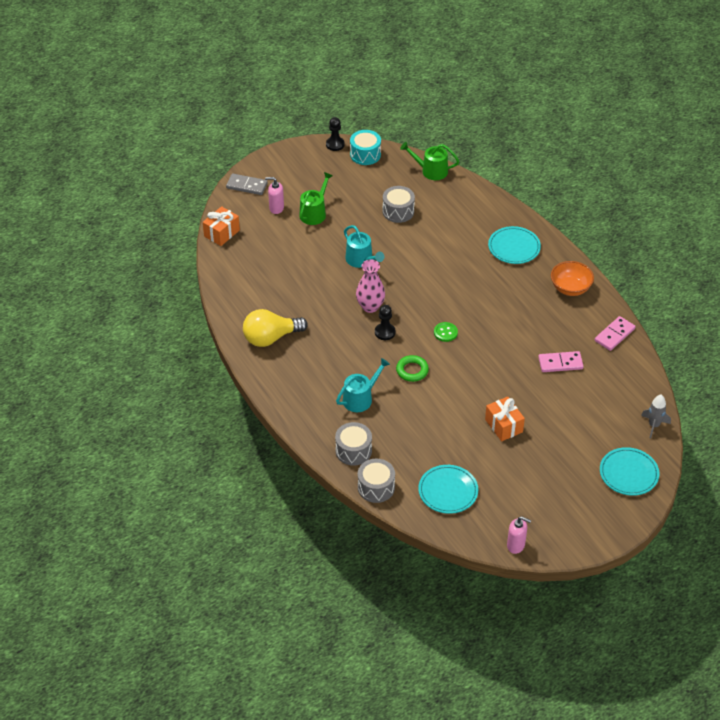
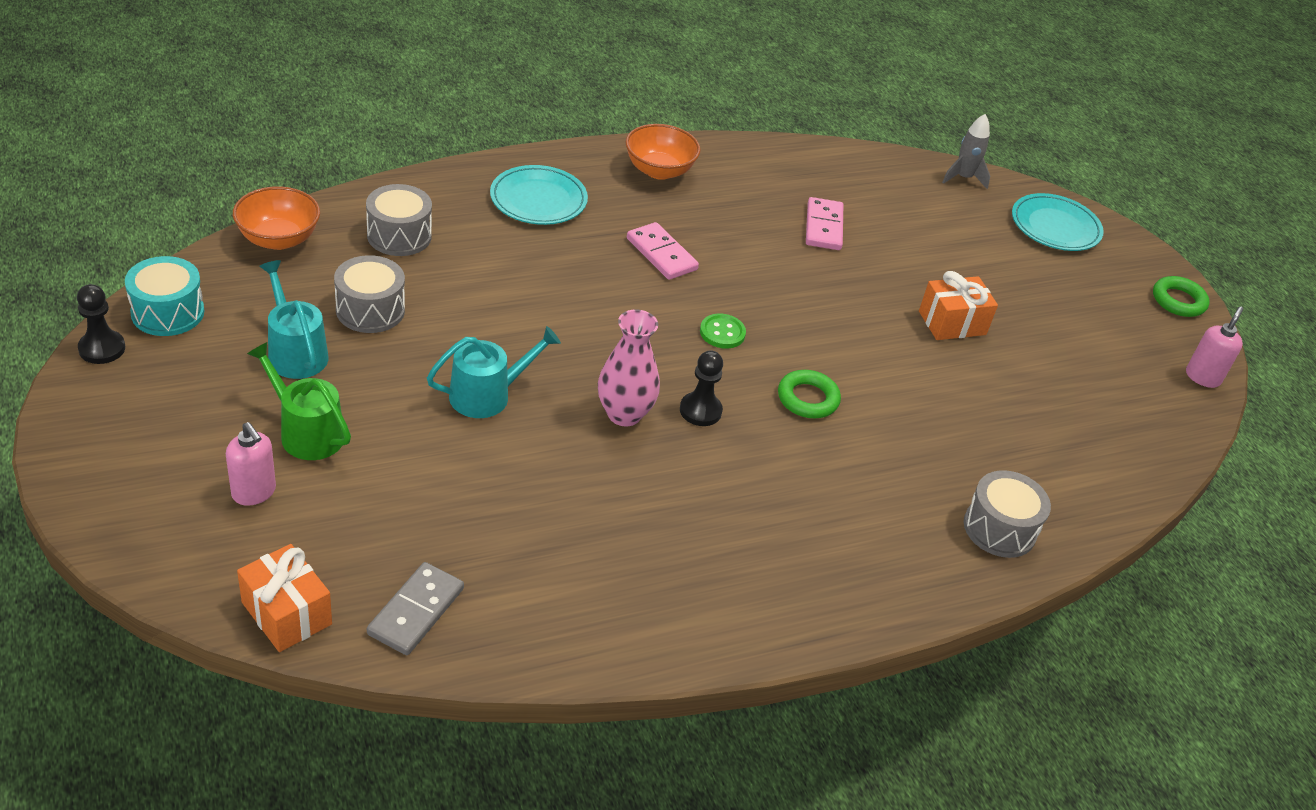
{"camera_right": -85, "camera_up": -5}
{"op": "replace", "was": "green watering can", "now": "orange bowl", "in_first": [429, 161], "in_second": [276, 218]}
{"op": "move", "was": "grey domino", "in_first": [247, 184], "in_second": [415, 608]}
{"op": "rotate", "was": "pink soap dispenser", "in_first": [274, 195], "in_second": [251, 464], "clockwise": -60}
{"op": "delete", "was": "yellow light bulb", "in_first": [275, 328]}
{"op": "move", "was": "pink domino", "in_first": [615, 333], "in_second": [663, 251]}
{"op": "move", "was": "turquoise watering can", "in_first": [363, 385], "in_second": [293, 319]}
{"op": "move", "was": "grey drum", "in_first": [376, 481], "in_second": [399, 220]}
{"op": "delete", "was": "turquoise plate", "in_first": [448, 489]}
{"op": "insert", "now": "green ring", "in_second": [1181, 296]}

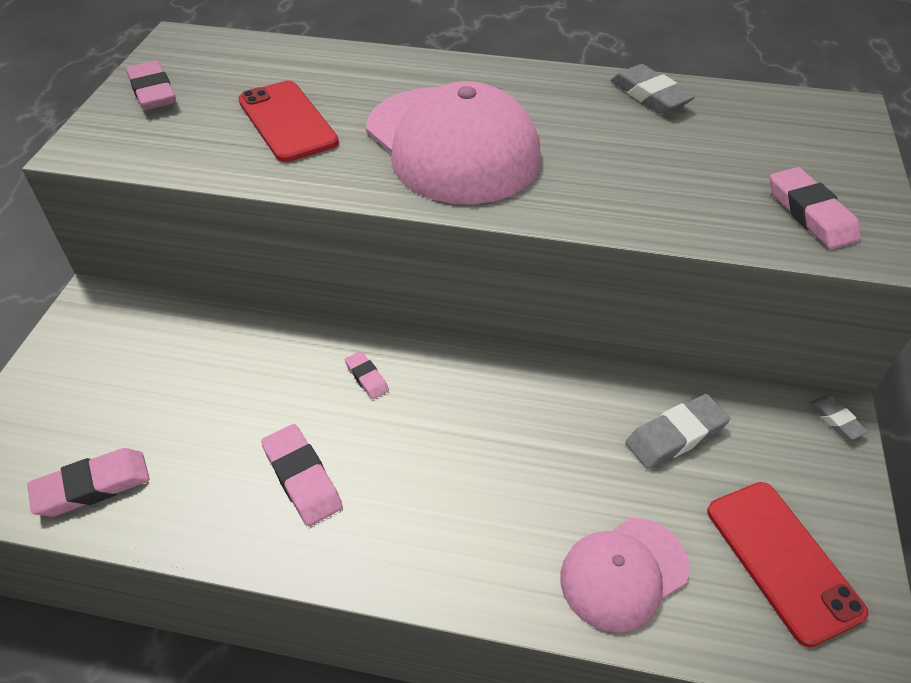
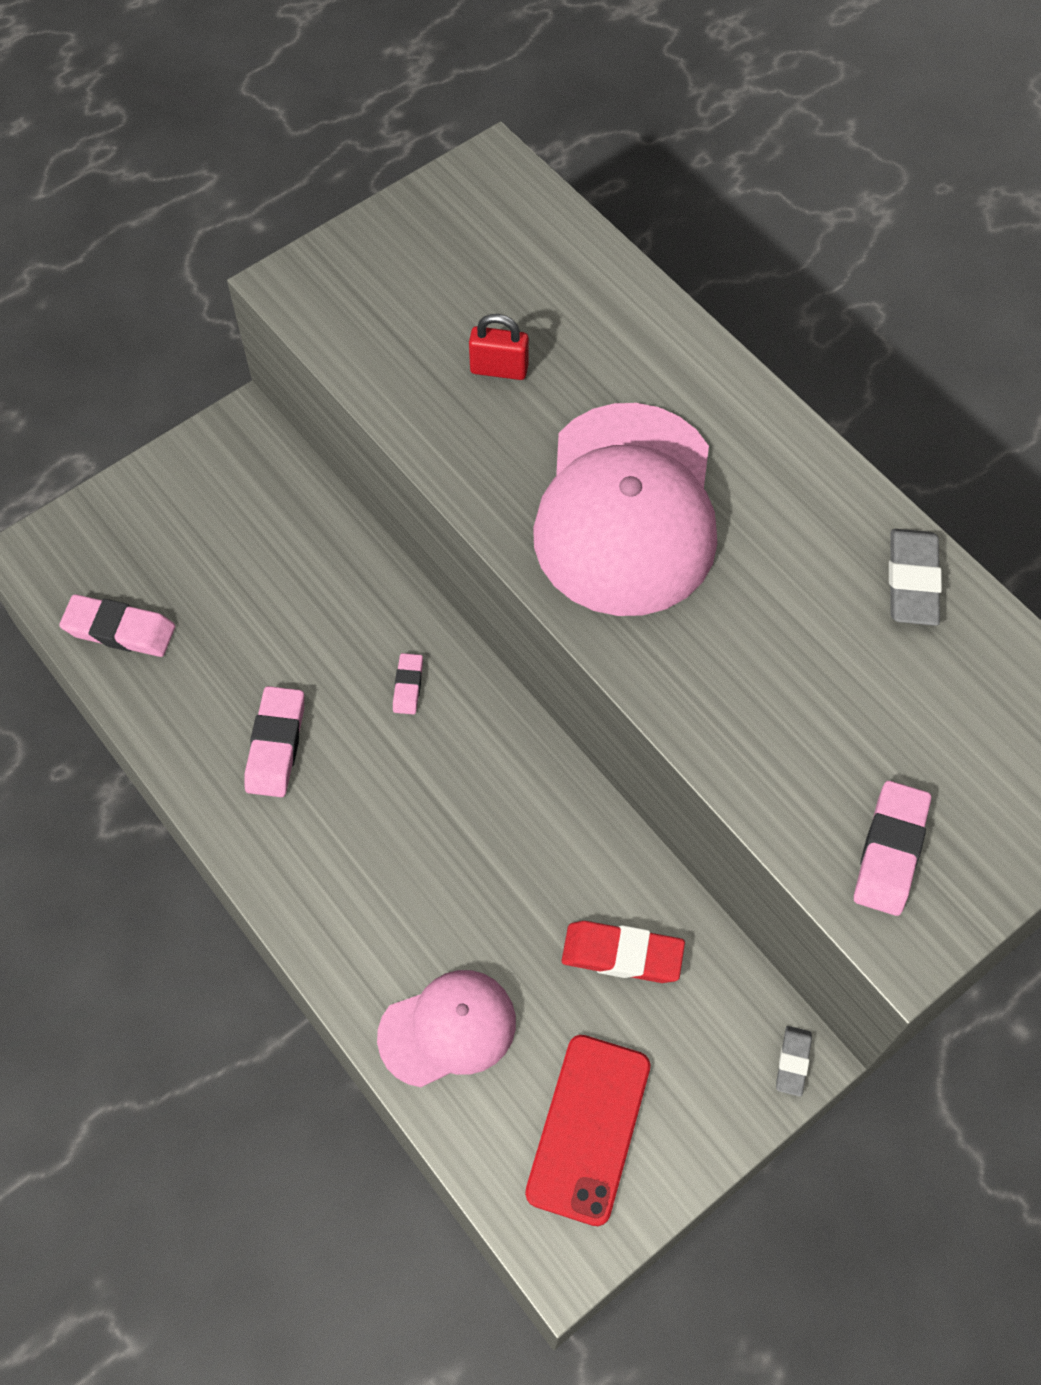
{"camera_right": 40, "camera_up": 15}
{"op": "delete", "was": "pink eraser", "in_first": [151, 85]}
{"op": "replace", "was": "red phone", "now": "red padlock", "in_first": [288, 121], "in_second": [499, 347]}
{"op": "recolor", "was": "grey eraser", "now": "red eraser", "in_first": [677, 431], "in_second": [623, 952]}
{"op": "rotate", "was": "pink cap", "in_first": [624, 575], "in_second": [446, 1028], "clockwise": 150}

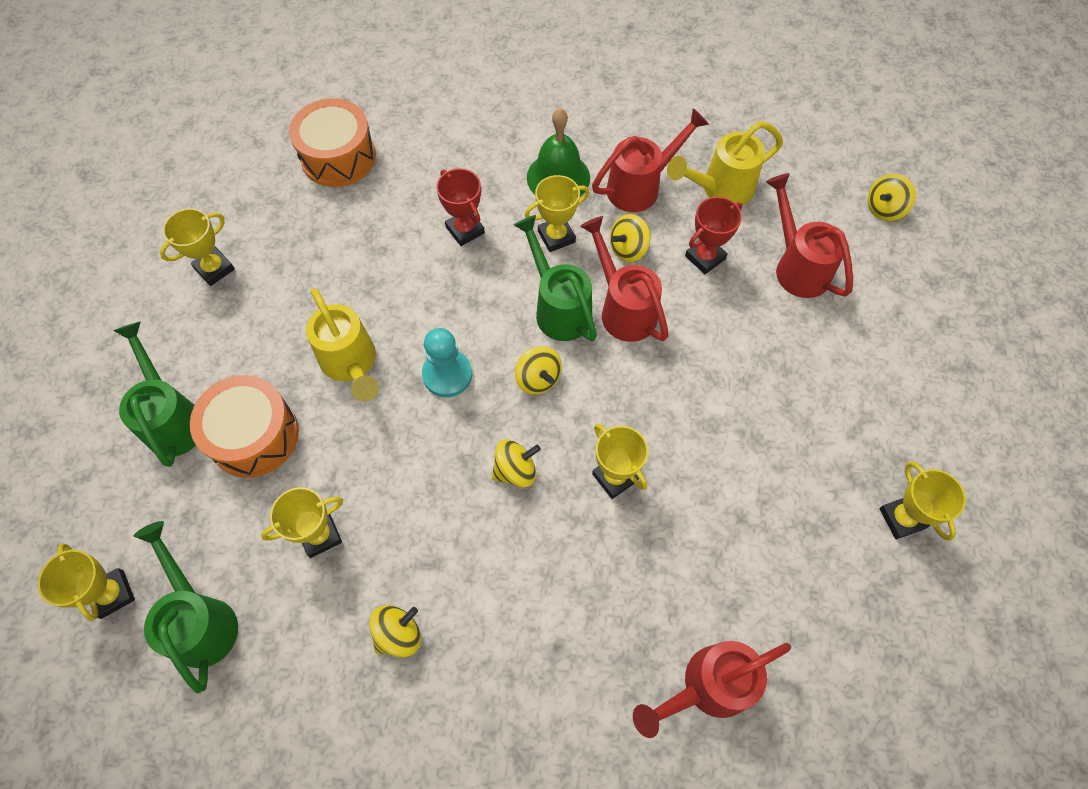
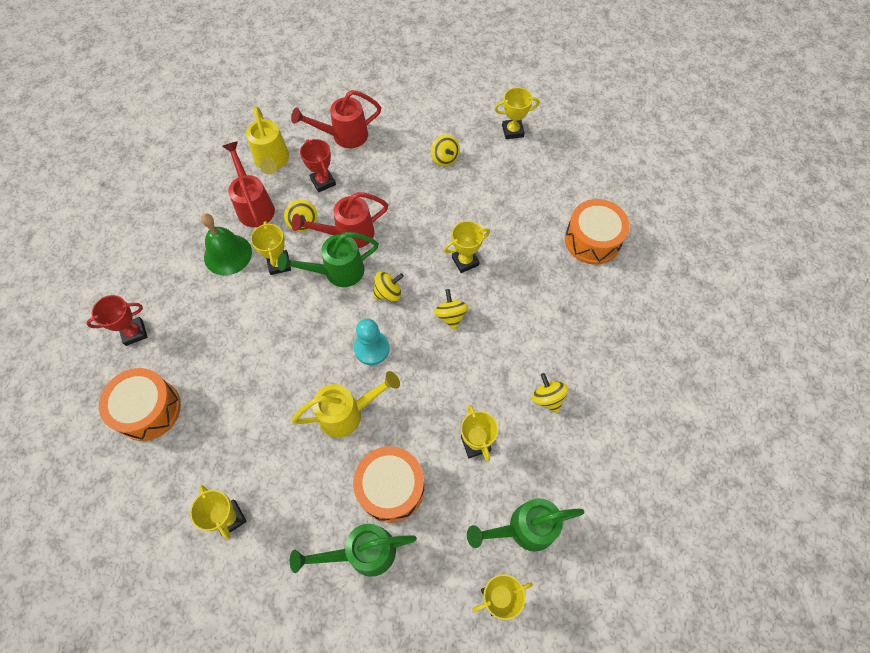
{"camera_right": -80, "camera_up": 0}
{"op": "move", "was": "red trophy", "in_first": [460, 207], "in_second": [117, 320]}
{"op": "move", "was": "yellow spinning top", "in_first": [892, 197], "in_second": [445, 150]}
{"op": "replace", "was": "red watering can", "now": "orange drum", "in_first": [712, 689], "in_second": [597, 232]}

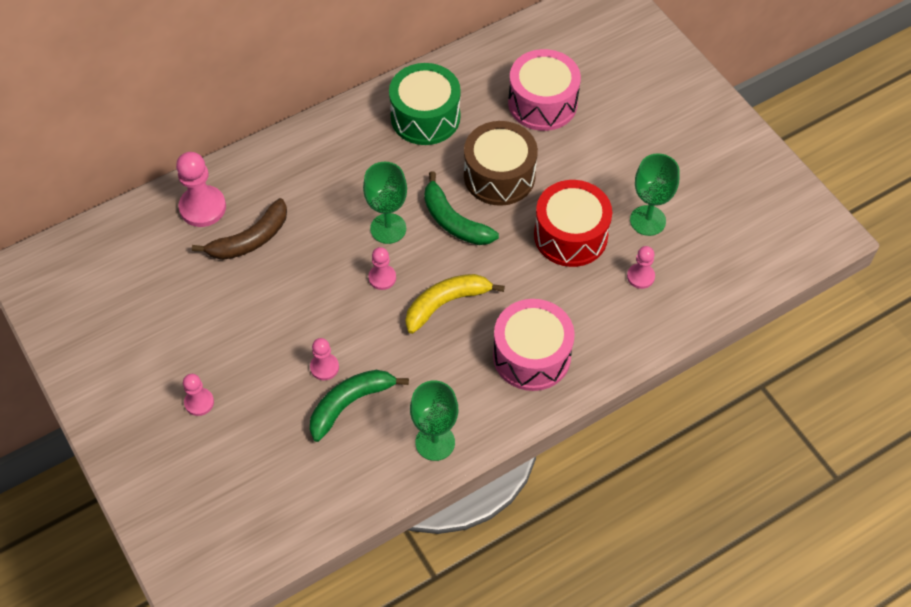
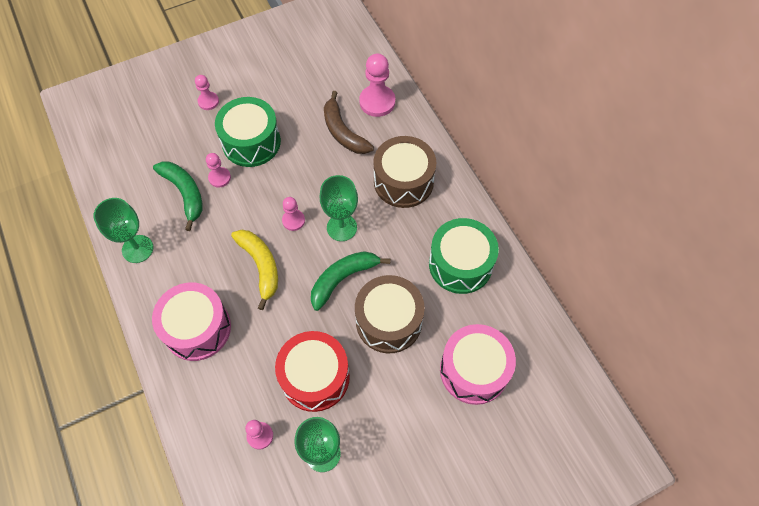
{"camera_right": 95, "camera_up": 5}
{"op": "insert", "now": "green drum", "in_second": [248, 132]}
{"op": "insert", "now": "brown drum", "in_second": [404, 172]}

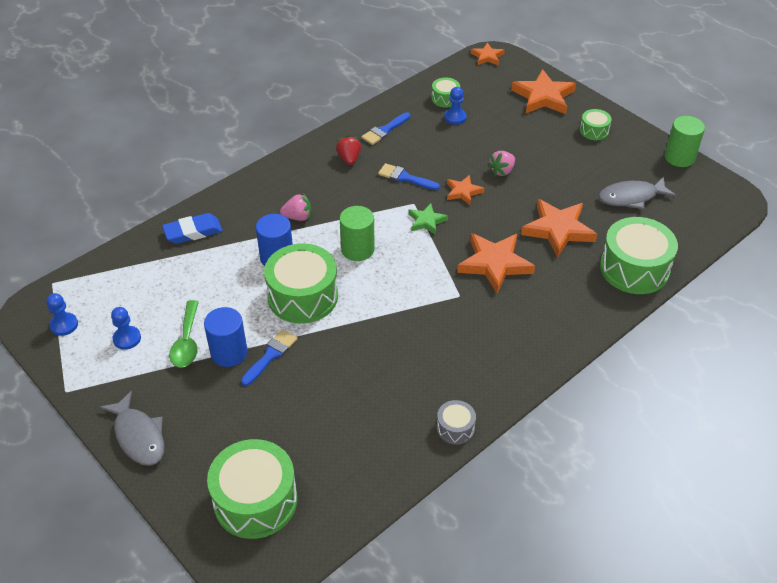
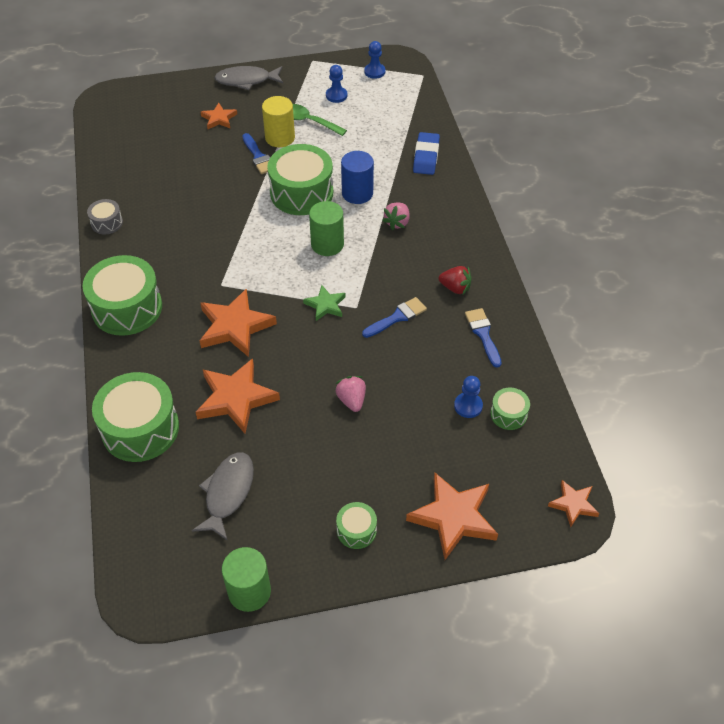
{"camera_right": 120, "camera_up": 5}
{"op": "move", "was": "orange star", "in_first": [466, 190], "in_second": [219, 116]}
{"op": "recolor", "was": "blue cylinder", "now": "yellow cylinder", "in_first": [226, 337], "in_second": [278, 121]}
{"op": "move", "was": "green drum", "in_first": [252, 489], "in_second": [122, 295]}

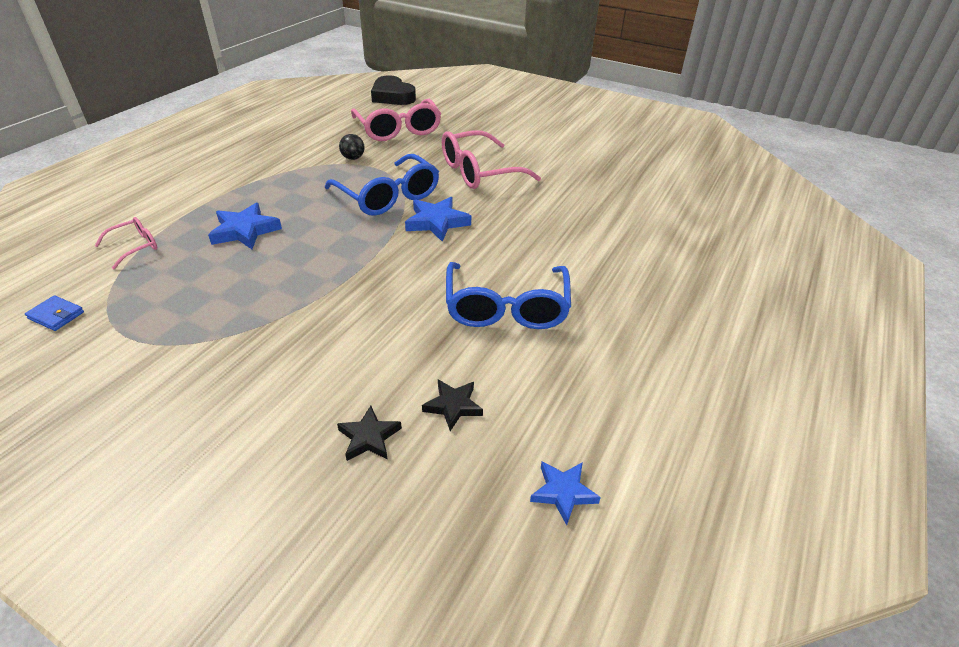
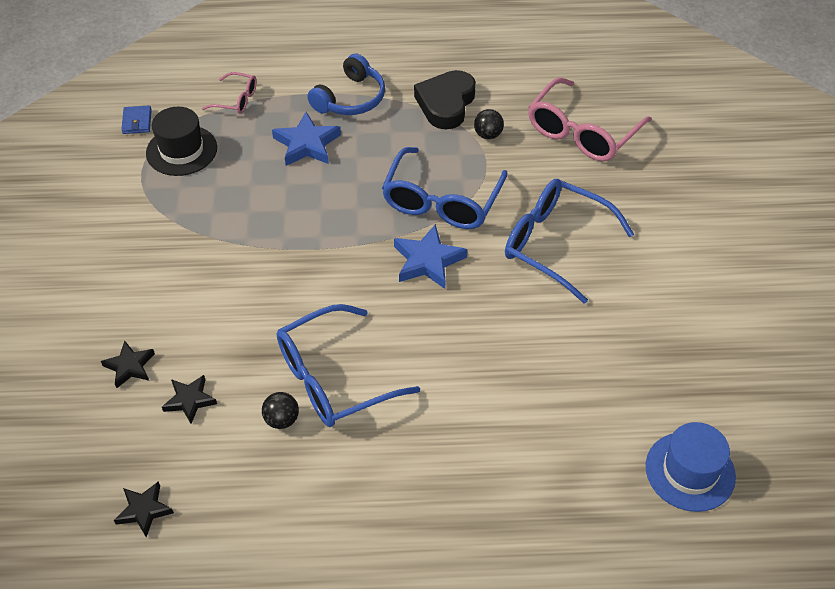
{"camera_right": 60, "camera_up": 10}
{"op": "move", "was": "black heart", "in_first": [393, 90], "in_second": [445, 99]}
{"op": "recolor", "was": "pink glasses", "now": "blue glasses", "in_first": [491, 159], "in_second": [569, 241]}
{"op": "recolor", "was": "blue star", "now": "black star", "in_first": [565, 493], "in_second": [144, 509]}
{"op": "insert", "now": "blue headphones", "in_second": [346, 84]}
{"op": "insert", "now": "black hat", "in_second": [181, 141]}
{"op": "insert", "now": "black ball", "in_second": [280, 410]}
{"op": "insert", "now": "blue hat", "in_second": [691, 467]}

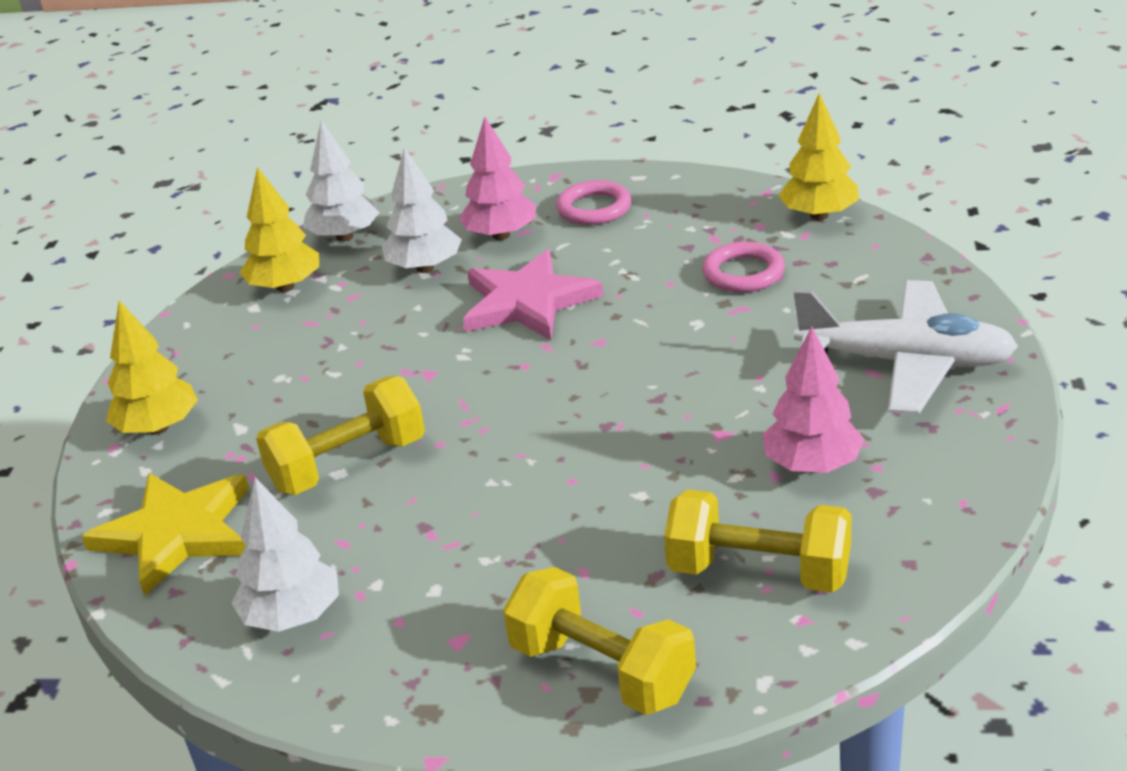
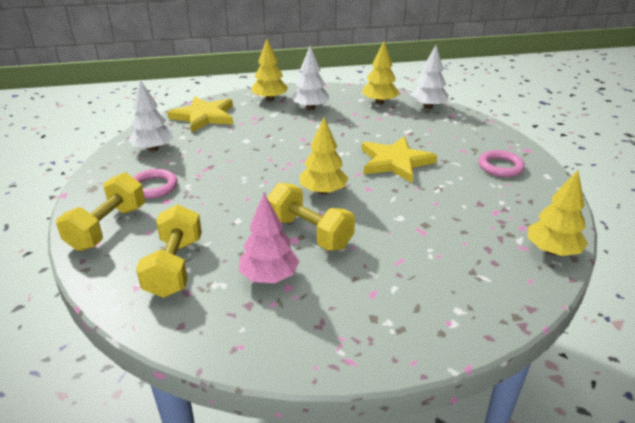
{"camera_right": 70, "camera_up": 0}
{"op": "delete", "was": "pink tree", "in_first": [497, 178]}
{"op": "move", "was": "white tree", "in_first": [422, 210], "in_second": [310, 78]}
{"op": "move", "was": "pink ring", "in_first": [743, 267], "in_second": [155, 183]}
{"op": "recolor", "was": "pink star", "now": "yellow star", "in_first": [533, 295], "in_second": [399, 159]}
{"op": "delete", "was": "white plane", "in_first": [906, 347]}
{"op": "move", "was": "yellow dumbbell", "in_first": [340, 435], "in_second": [311, 217]}
{"op": "insert", "now": "yellow tree", "in_second": [324, 156]}

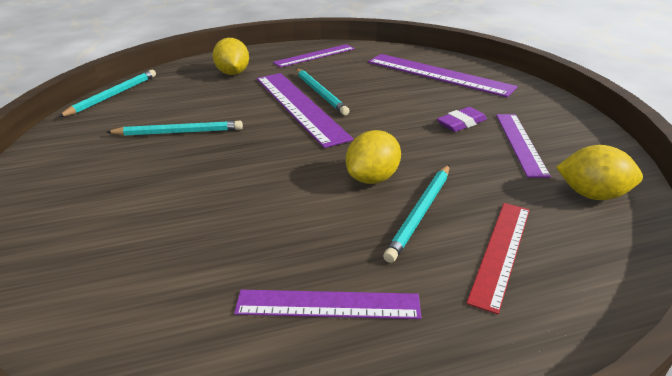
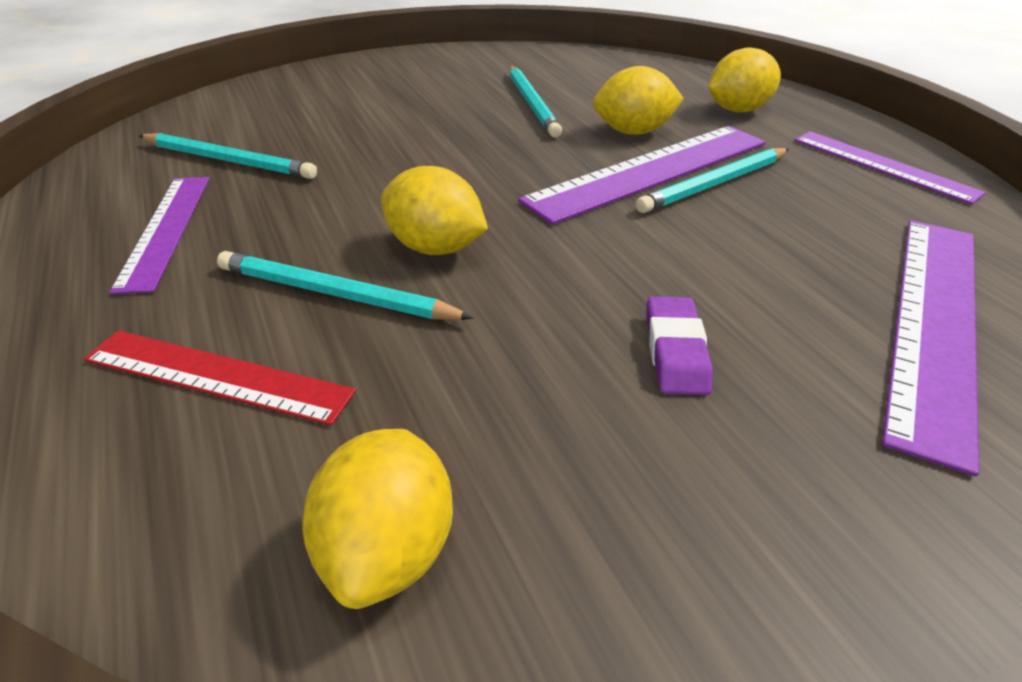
{"camera_right": 80, "camera_up": 5}
{"op": "move", "was": "turquoise pencil", "in_first": [107, 93], "in_second": [228, 156]}
{"op": "rotate", "was": "purple eraser", "in_first": [462, 119], "in_second": [679, 345], "clockwise": 45}
{"op": "delete", "was": "purple ruler", "in_first": [523, 146]}
{"op": "insert", "now": "yellow lemon", "in_second": [638, 100]}

